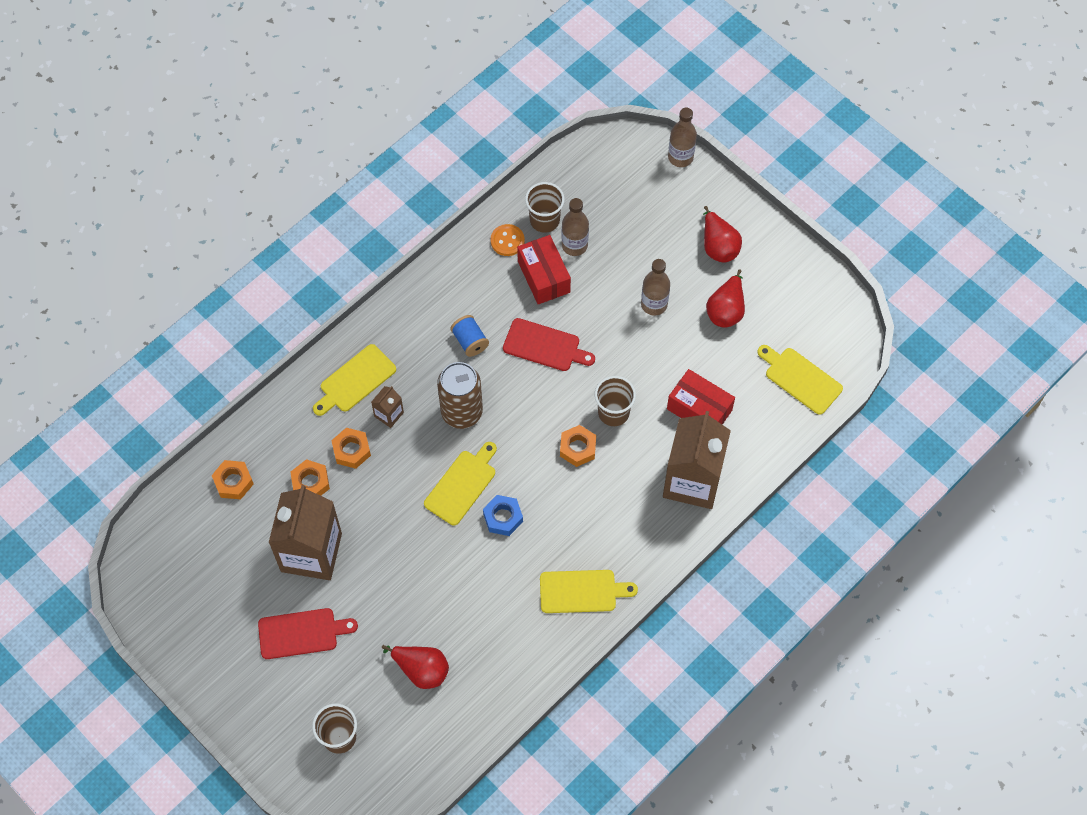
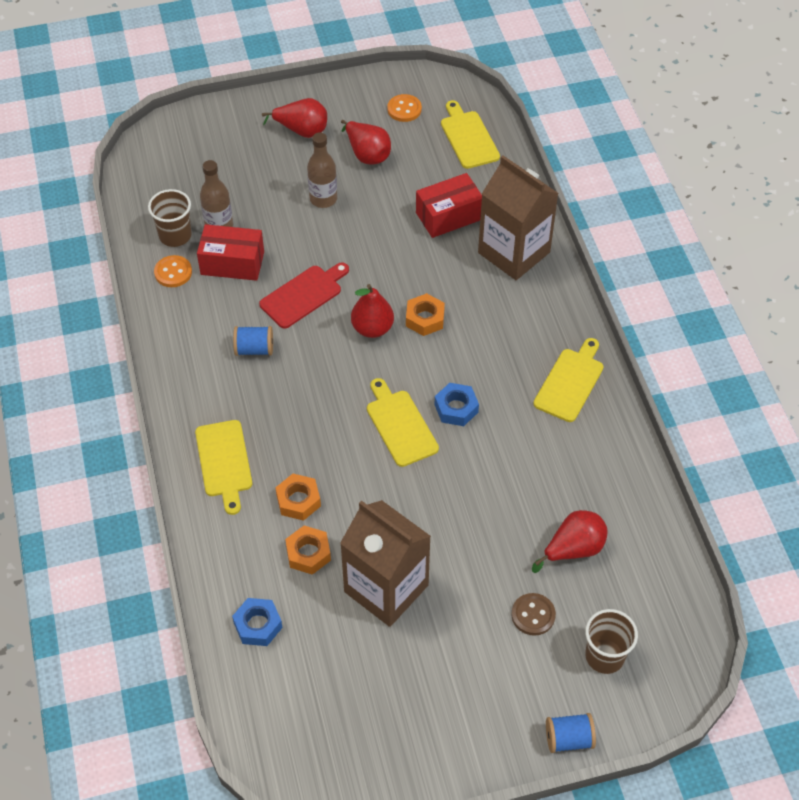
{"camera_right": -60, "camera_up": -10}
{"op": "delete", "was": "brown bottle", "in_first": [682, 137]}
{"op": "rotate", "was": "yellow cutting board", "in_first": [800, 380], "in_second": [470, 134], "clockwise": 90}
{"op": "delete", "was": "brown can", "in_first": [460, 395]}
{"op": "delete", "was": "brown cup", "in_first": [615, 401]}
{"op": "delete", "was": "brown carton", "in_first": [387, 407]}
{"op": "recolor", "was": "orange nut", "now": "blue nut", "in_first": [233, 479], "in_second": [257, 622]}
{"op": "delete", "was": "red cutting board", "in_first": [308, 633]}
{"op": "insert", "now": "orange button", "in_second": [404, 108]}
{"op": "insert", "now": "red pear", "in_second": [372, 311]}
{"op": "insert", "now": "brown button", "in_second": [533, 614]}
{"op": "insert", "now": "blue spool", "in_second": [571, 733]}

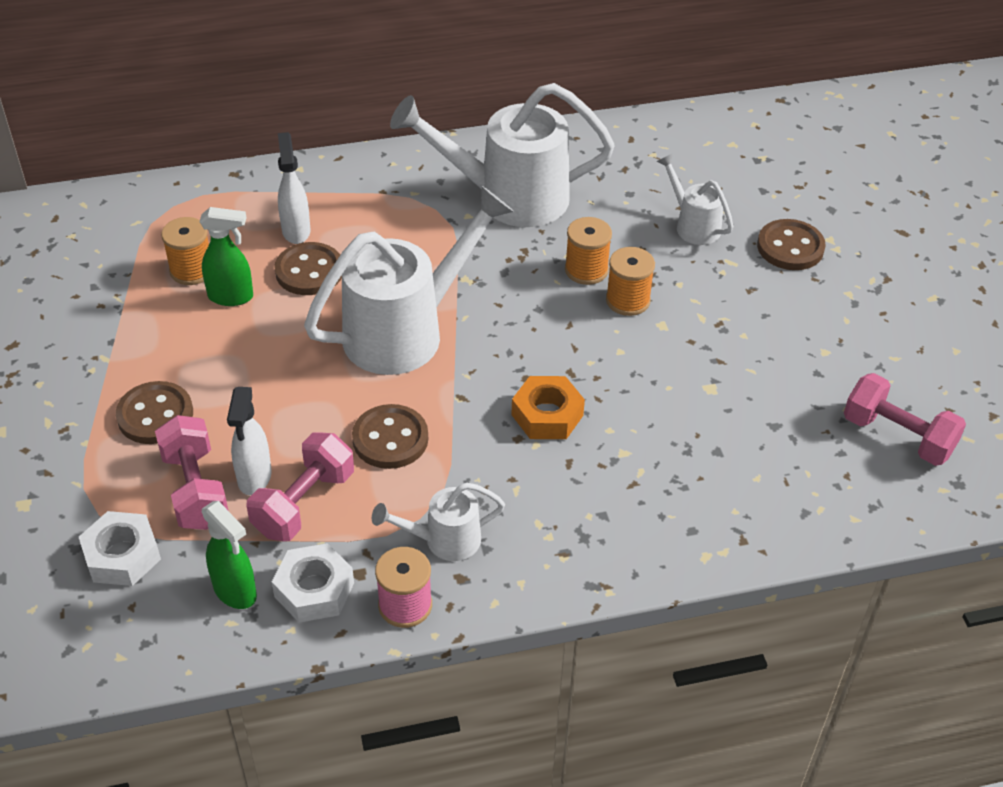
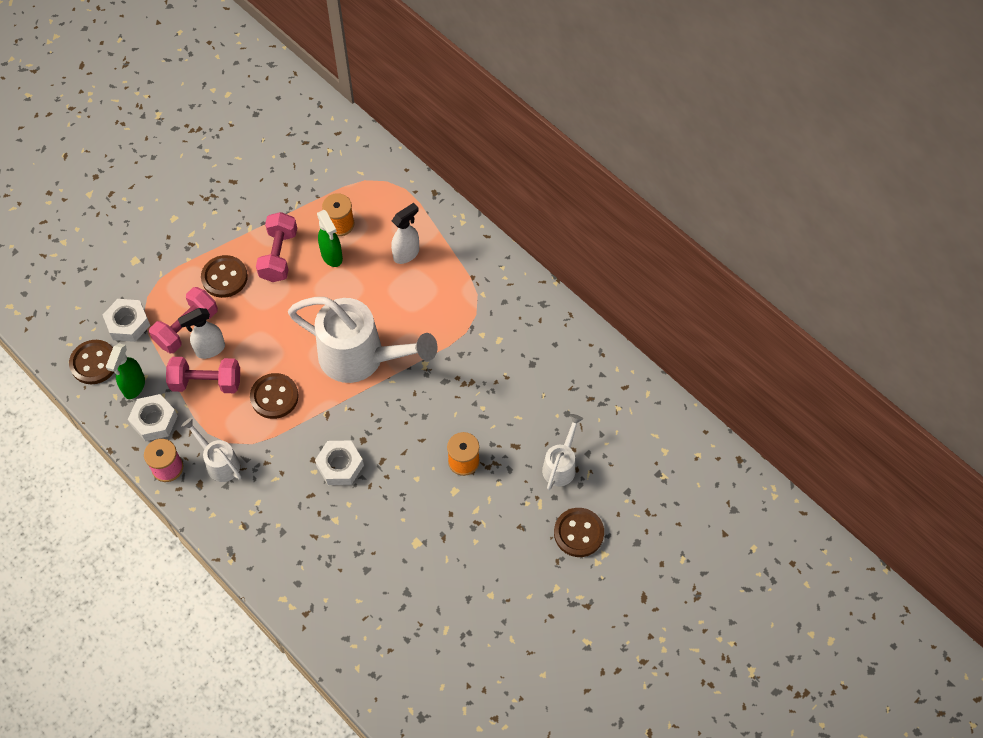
{"camera_right": 60, "camera_up": 15}
{"op": "delete", "was": "white watering can", "in_first": [502, 155]}
{"op": "delete", "was": "orange spool", "in_first": [588, 251]}
{"op": "move", "was": "brown button", "in_first": [308, 268], "in_second": [91, 362]}
{"op": "move", "was": "pink dumbbell", "in_first": [905, 419], "in_second": [276, 247]}
{"op": "recolor", "was": "orange nut", "now": "white nut", "in_first": [548, 407], "in_second": [339, 463]}

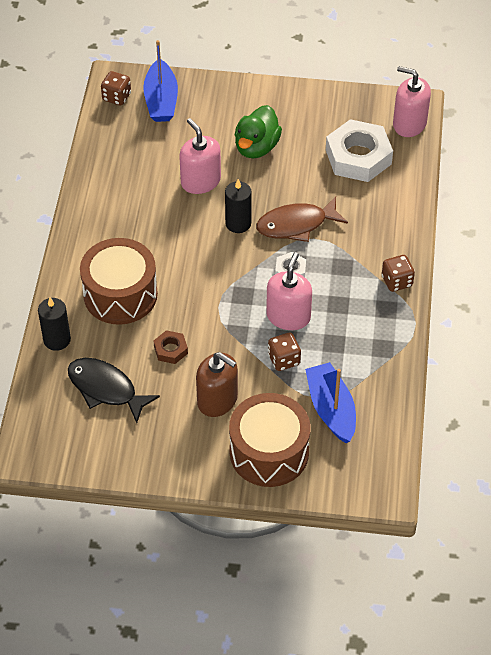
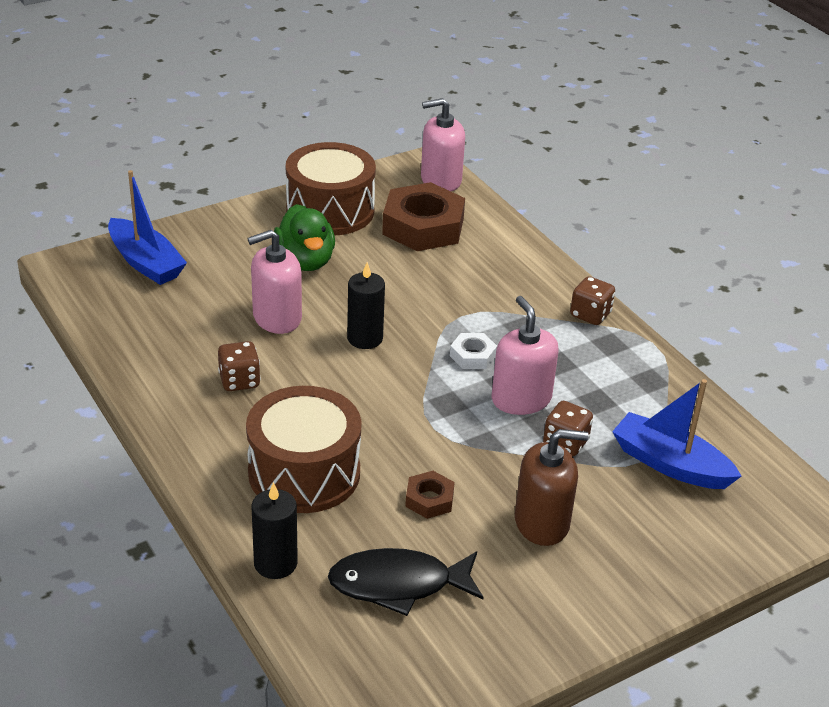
{"camera_right": -40, "camera_up": -15}
{"op": "move", "was": "brown dice", "in_first": [116, 88], "in_second": [239, 366]}
{"op": "rotate", "was": "pink soap dispenser", "in_first": [200, 156], "in_second": [274, 282], "clockwise": -45}
{"op": "recolor", "was": "white nut", "now": "brown nut", "in_first": [359, 150], "in_second": [423, 216]}
{"op": "delete", "was": "brown fish", "in_first": [302, 219]}
{"op": "move", "was": "brown drum", "in_first": [270, 440], "in_second": [331, 189]}

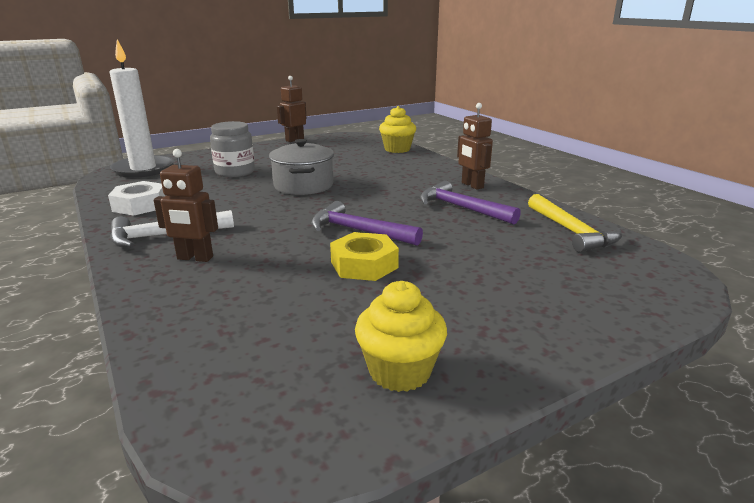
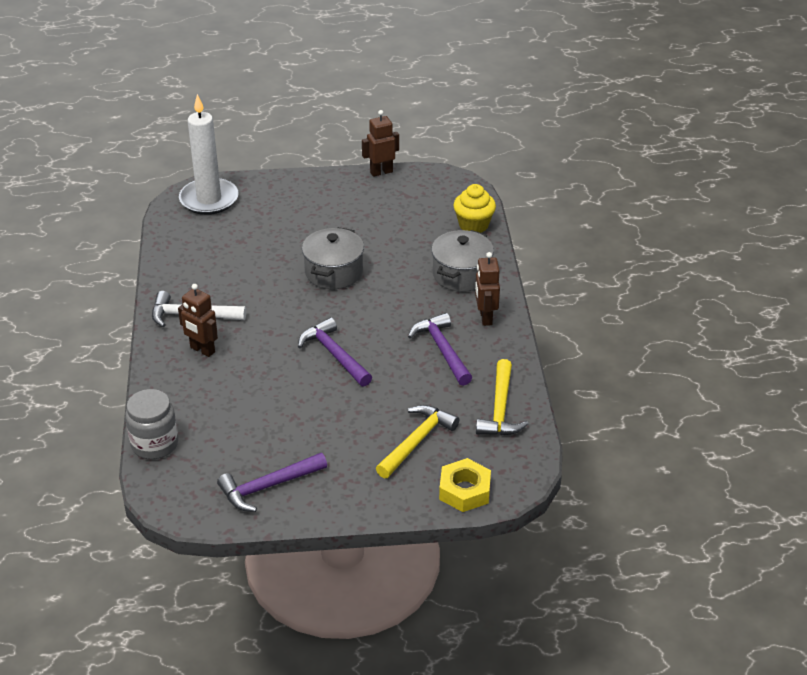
{"camera_right": 25, "camera_up": 15}
{"op": "move", "was": "grey jar", "in_first": [232, 149], "in_second": [151, 424]}
{"op": "delete", "was": "white nut", "in_first": [137, 198]}
{"op": "move", "was": "yellow nut", "in_first": [364, 256], "in_second": [465, 485]}
{"op": "replace", "was": "yellow cupcake", "now": "purple hammer", "in_first": [401, 336], "in_second": [272, 482]}
{"op": "insert", "now": "grey pot", "in_second": [462, 261]}
{"op": "insert", "now": "yellow hammer", "in_second": [417, 441]}

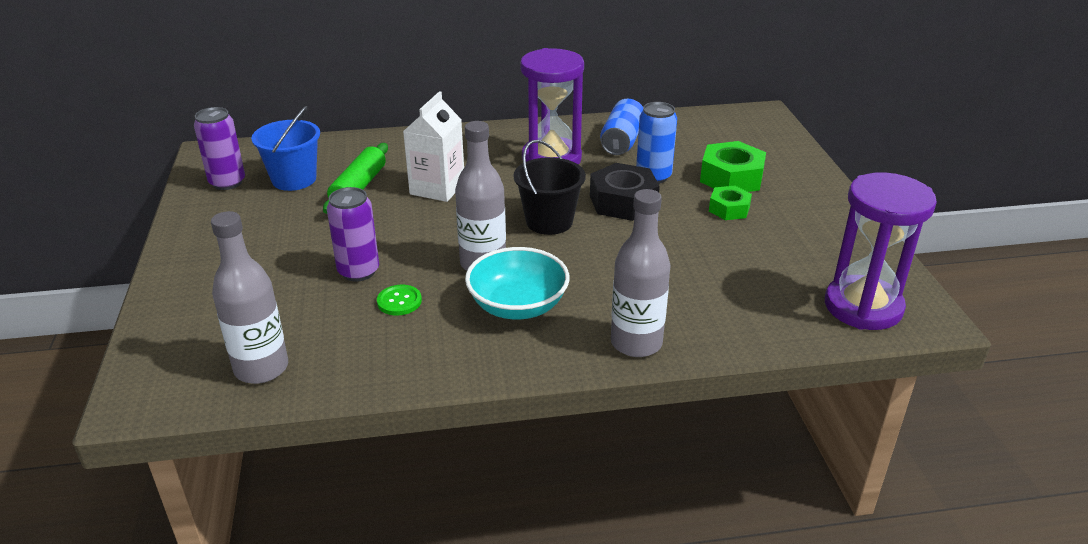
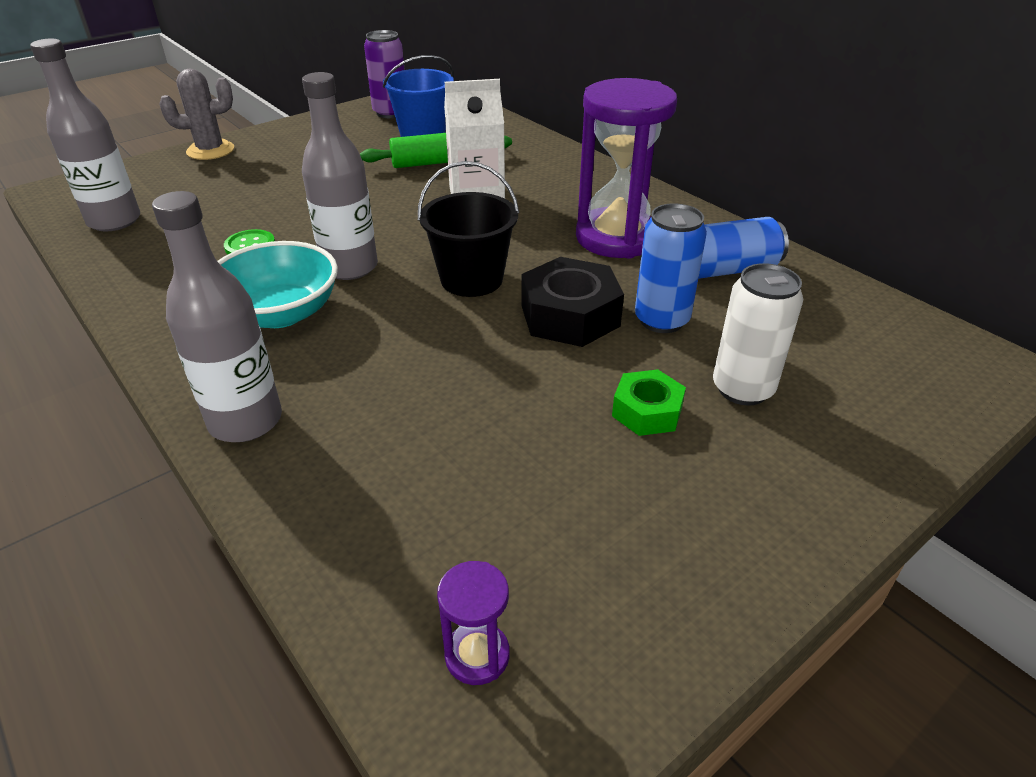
{"camera_right": 60, "camera_up": 5}
{"op": "replace", "was": "green nut", "now": "white can", "in_first": [733, 166], "in_second": [758, 334]}
{"op": "resize", "was": "purple hourglass", "in_first": [881, 251], "in_second": [473, 623], "ratio": 0.43}
{"op": "delete", "was": "purple can", "in_first": [353, 234]}
{"op": "insert", "now": "grey cactus", "in_second": [196, 114]}

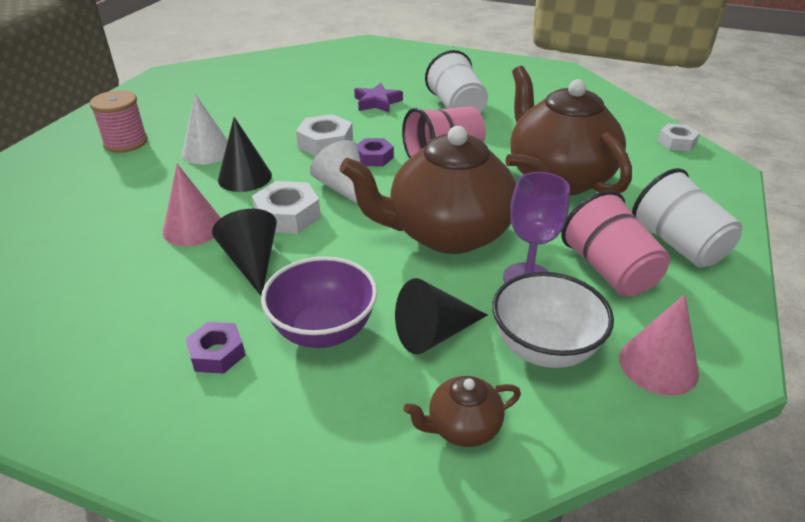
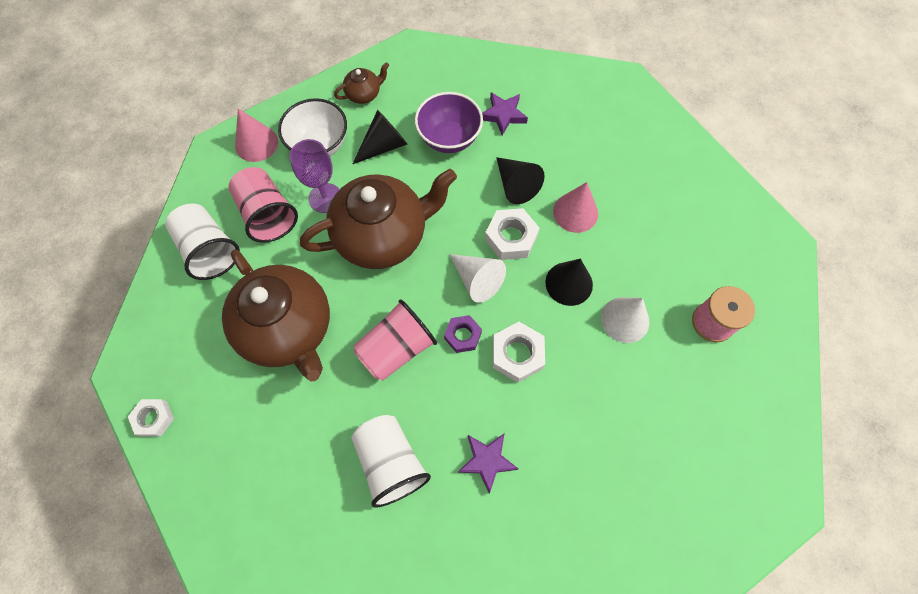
{"camera_right": 170, "camera_up": 30}
{"op": "replace", "was": "purple nut", "now": "purple star", "in_first": [215, 348], "in_second": [505, 113]}

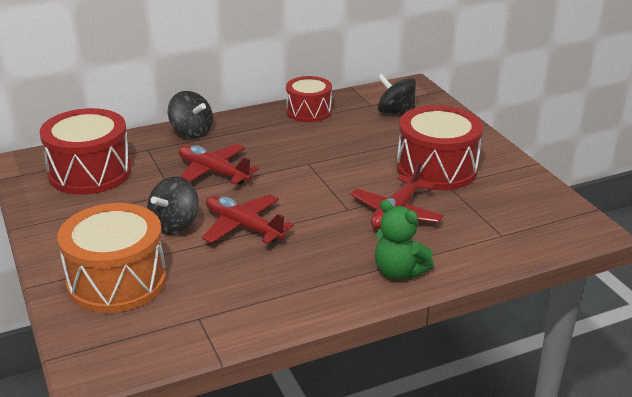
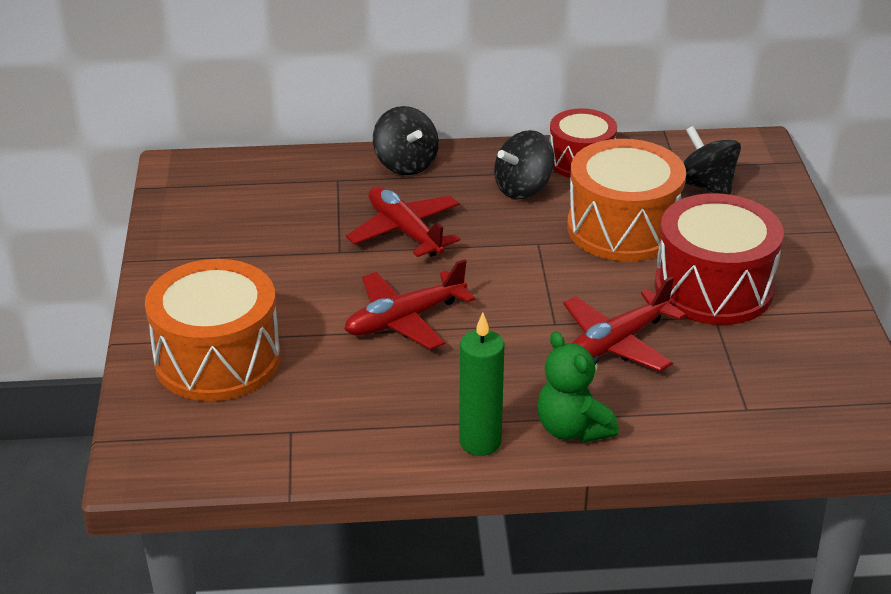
{"camera_right": 20, "camera_up": 5}
{"op": "delete", "was": "red drum", "in_first": [85, 151]}
{"op": "move", "was": "black spinning top", "in_first": [173, 205], "in_second": [524, 164]}
{"op": "rotate", "was": "red plane", "in_first": [248, 219], "in_second": [409, 304], "clockwise": -90}
{"op": "insert", "now": "orange drum", "in_second": [626, 200]}
{"op": "insert", "now": "green candle", "in_second": [482, 384]}

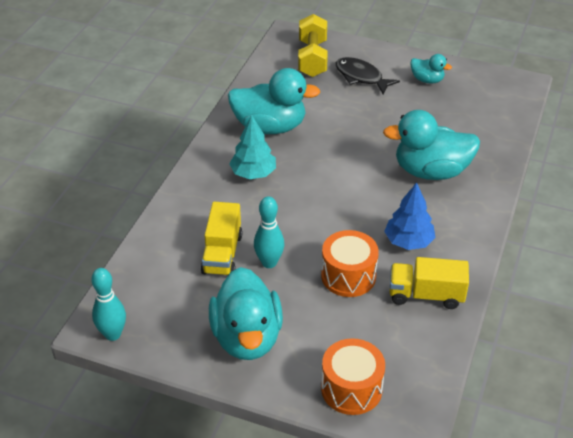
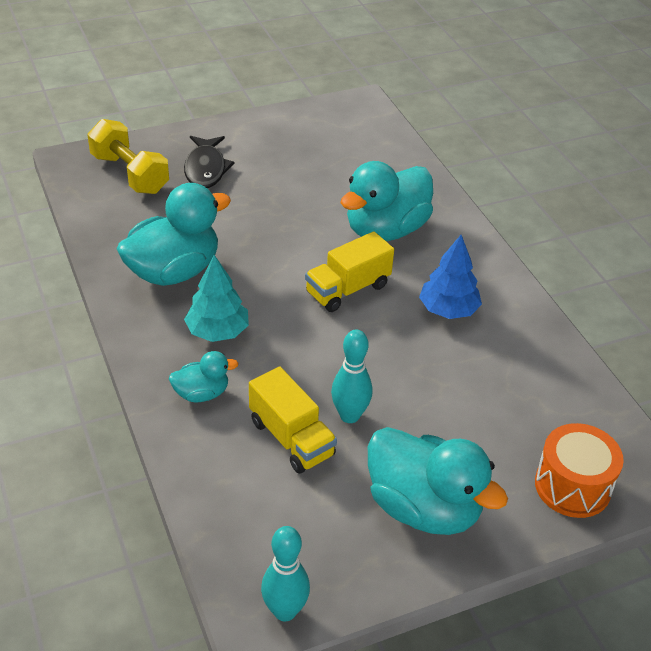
{"camera_right": -45, "camera_up": 0}
{"op": "move", "was": "turquoise duck", "in_first": [431, 68], "in_second": [204, 376]}
{"op": "rotate", "was": "black fish", "in_first": [368, 75], "in_second": [209, 162], "clockwise": -90}
{"op": "delete", "was": "orange drum", "in_first": [350, 263]}
{"op": "move", "was": "yellow truck", "in_first": [429, 283], "in_second": [349, 271]}

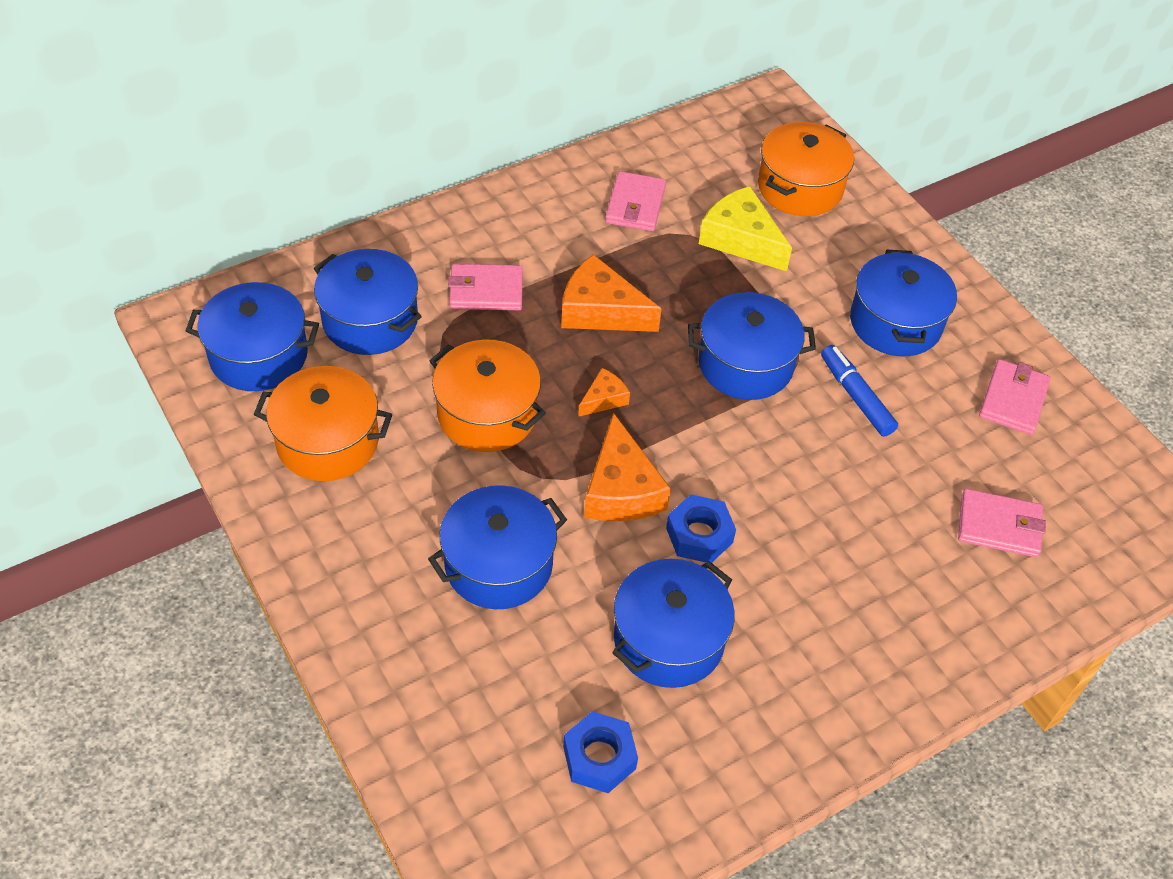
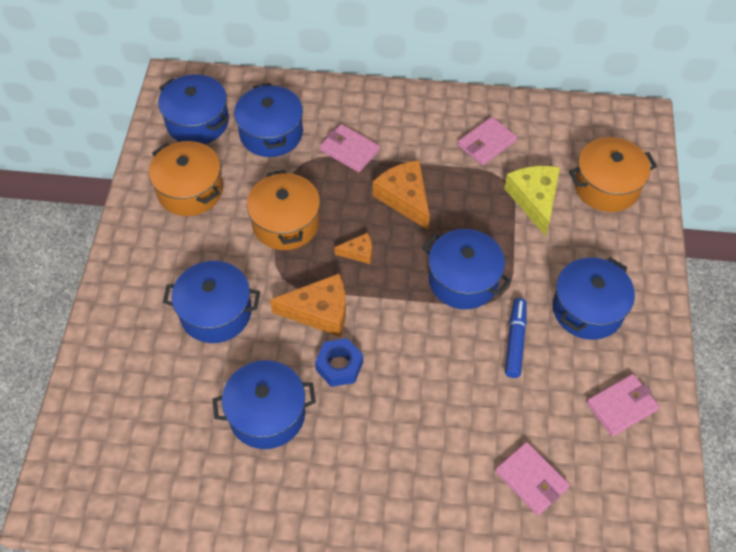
{"camera_right": 40, "camera_up": 5}
{"op": "rotate", "was": "orange cheese", "in_first": [627, 466], "in_second": [308, 305], "clockwise": -120}
{"op": "delete", "was": "blue nut", "in_first": [600, 752]}

